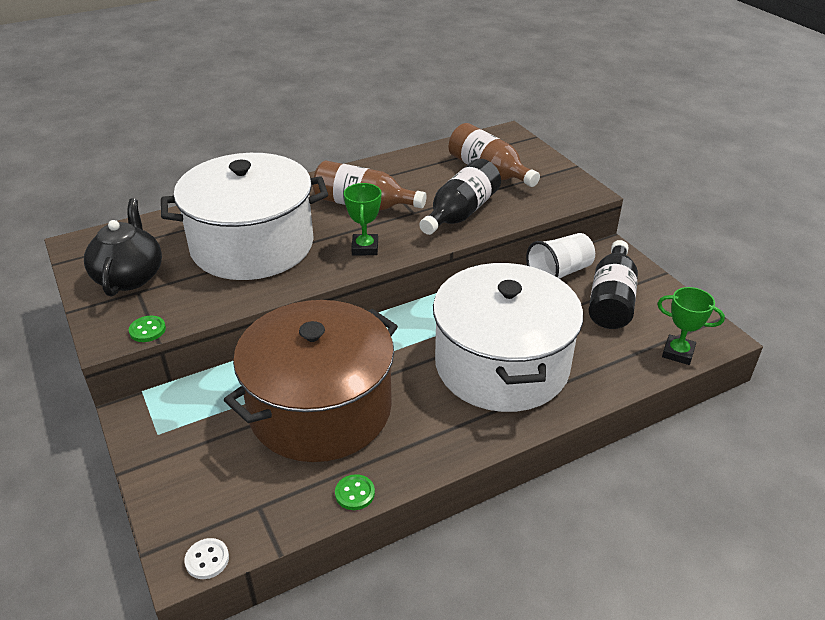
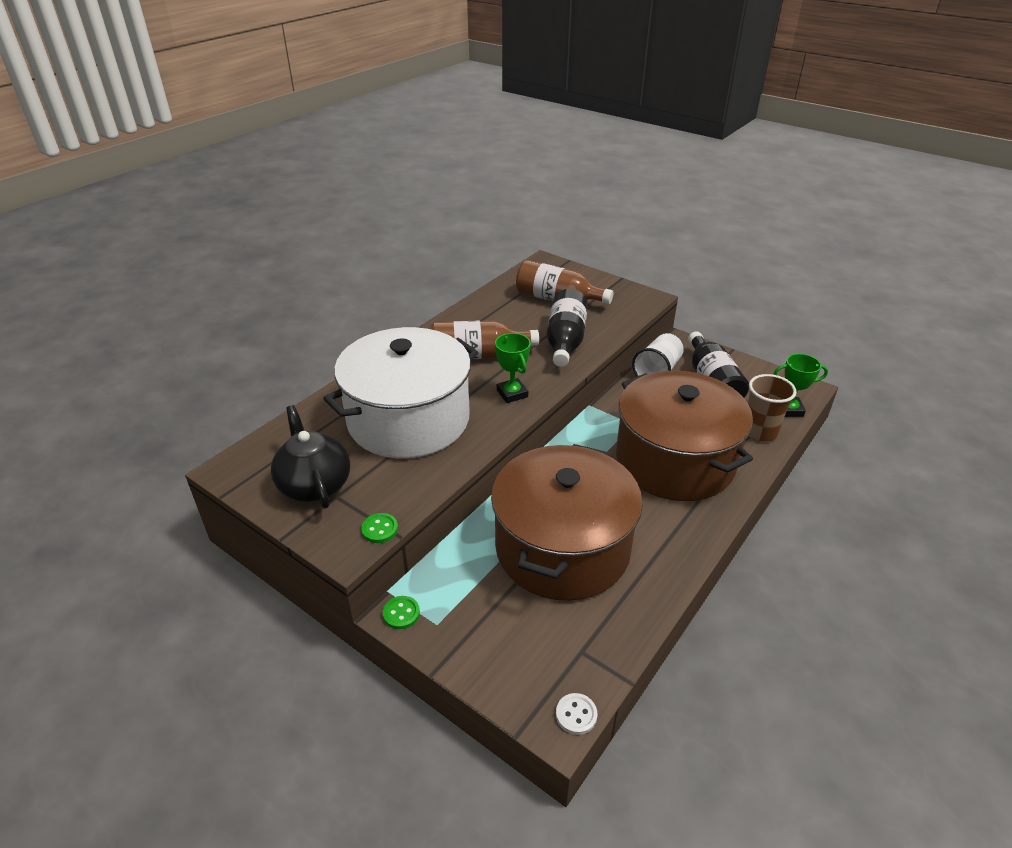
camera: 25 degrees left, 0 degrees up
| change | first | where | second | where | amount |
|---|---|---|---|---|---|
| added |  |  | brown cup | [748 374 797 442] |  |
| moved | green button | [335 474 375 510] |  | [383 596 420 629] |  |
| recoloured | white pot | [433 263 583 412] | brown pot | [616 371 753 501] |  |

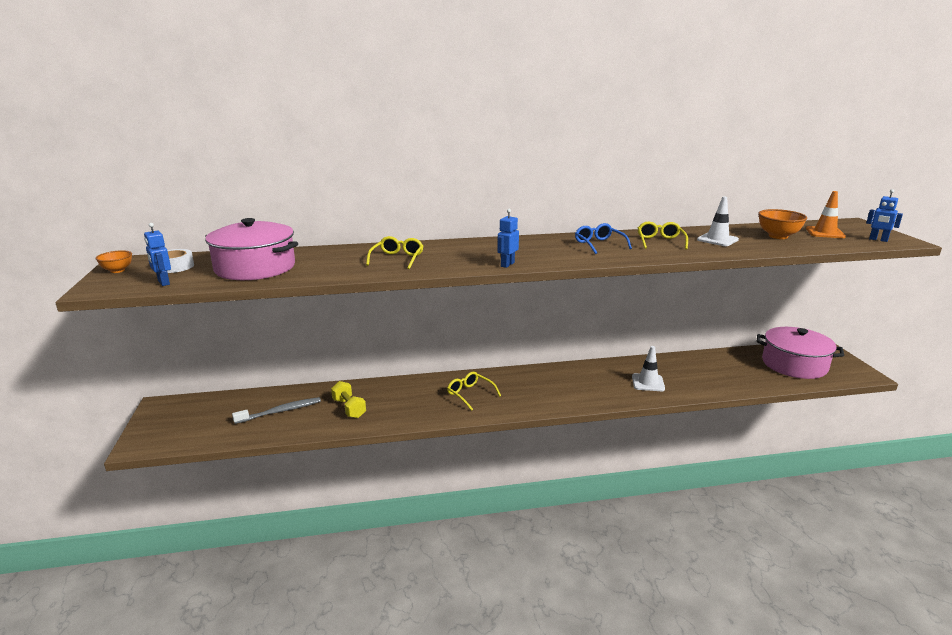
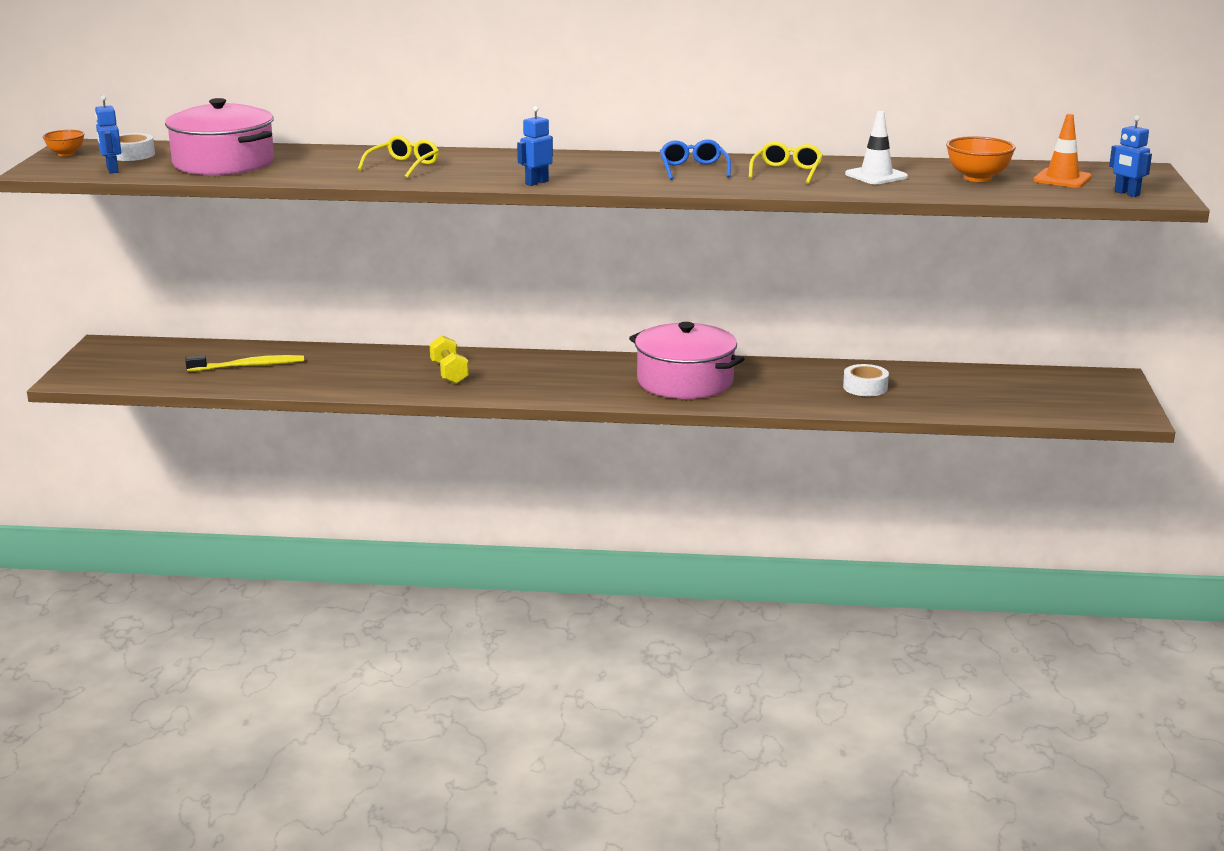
camera: 15 degrees right, 0 degrees up
| change | first | where | second | where | amount |
|---|---|---|---|---|---|
| removed | yellow glasses | [447 372 501 411] |  |  |  |
| removed | white traffic cone | [632 346 665 391] |  |  |  |
| added |  |  | white tape | [843 364 889 396] |  |
| moved | yellow dumbbell | [331 381 366 418] |  | [430 335 469 384] |  |
| moved | pink pot | [757 327 844 379] |  | [629 322 744 399] |  |
| recoloured | grey toothbrush | [232 397 321 424] | yellow toothbrush | [185 355 304 372] |  |

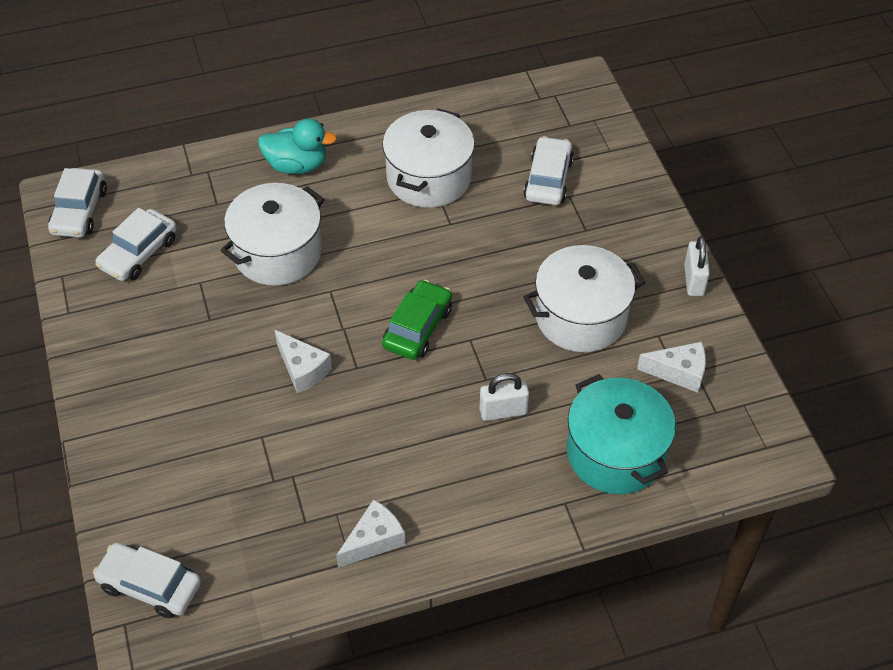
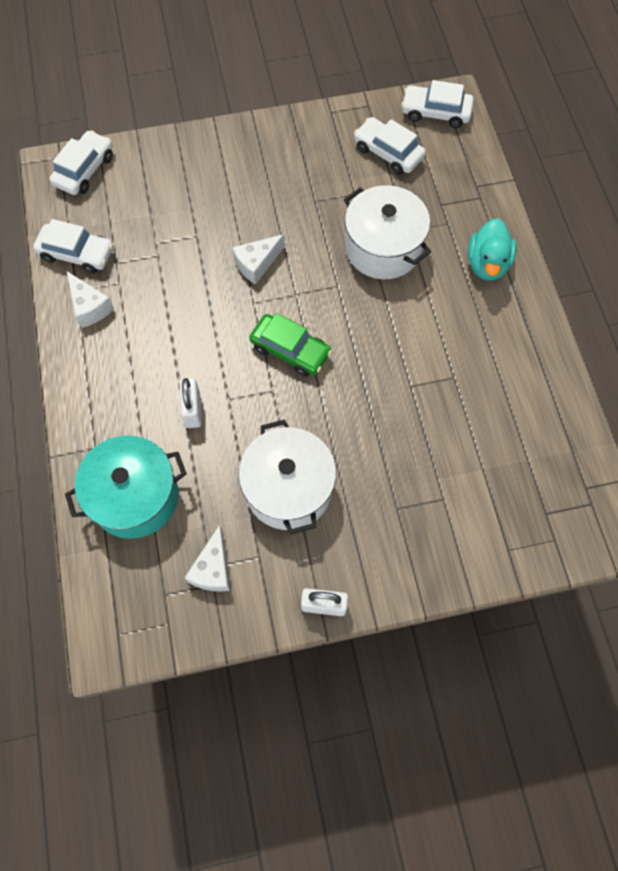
camera: 95 degrees right, 15 degrees up
| change | first | where | second | where | amount |
|---|---|---|---|---|---|
| removed | white pot | [382 109 475 208] |  |  |  |
| moved | white car | [523 136 574 205] |  | [33 219 114 274] |  |

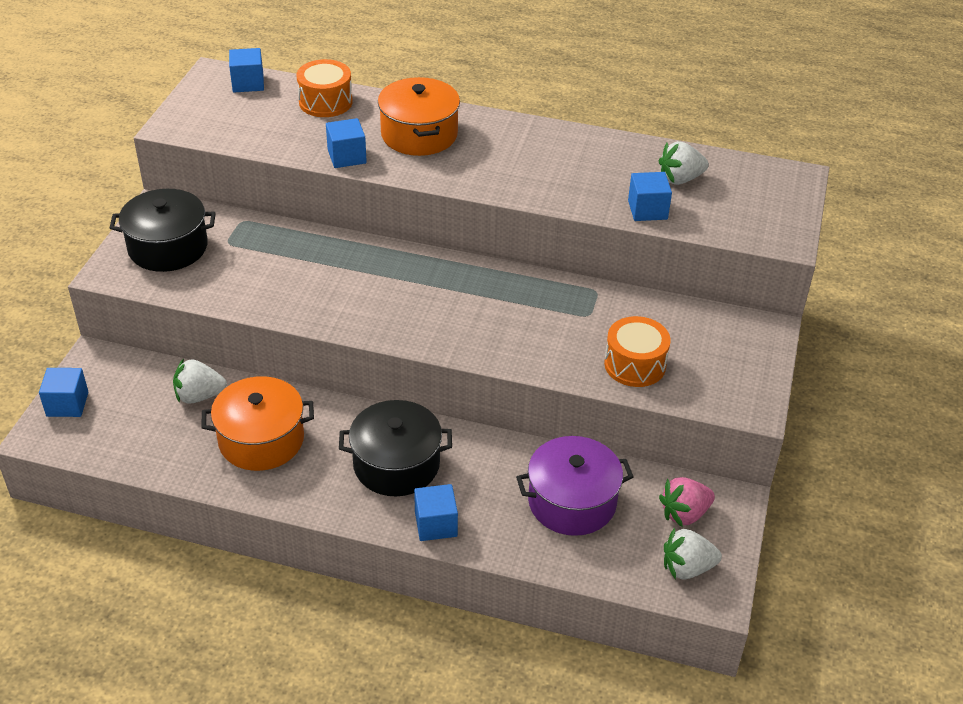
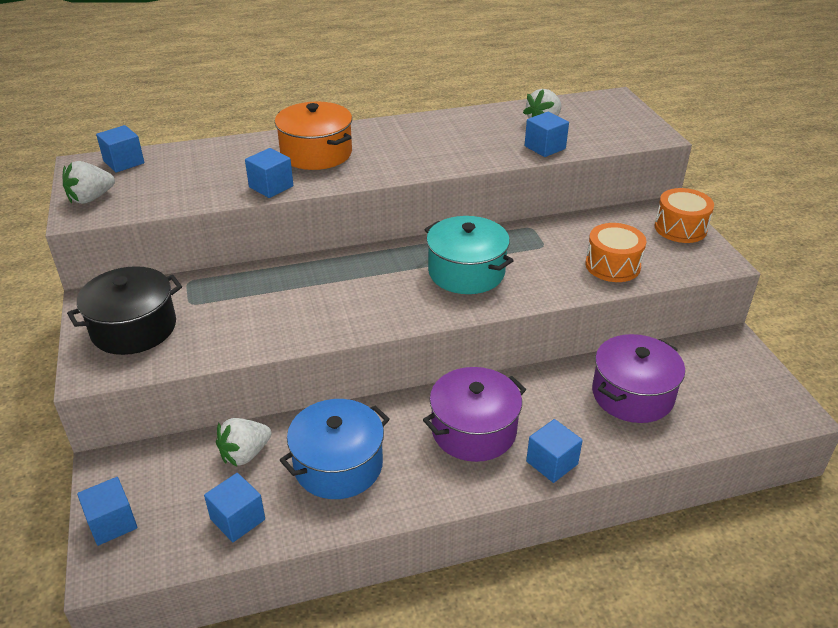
camera: 30 degrees left, 5 degrees down
| change | first | where | second | where | amount |
|---|---|---|---|---|---|
| removed | pink strawberry | [659 477 715 527] |  |  |  |
| added |  |  | blue cube | [204 473 265 542] |  |
| added |  |  | turquoise pot | [424 216 514 294] |  |
| moved | orange drum | [296 59 353 117] |  | [655 188 714 243] |  |
| moved | white strawberry | [664 528 722 580] |  | [63 161 115 204] |  |
| recoloured | orange pot | [201 376 314 471] | blue pot | [280 399 390 499] |  |
| recoloured | black pot | [339 400 452 496] | purple pot | [423 367 526 462] |  |

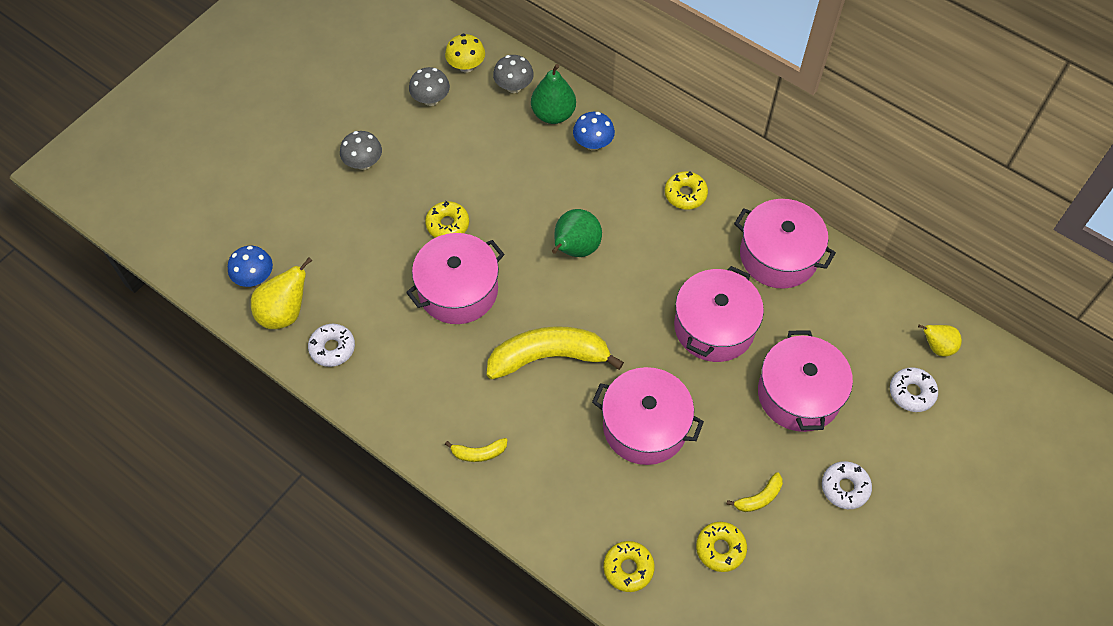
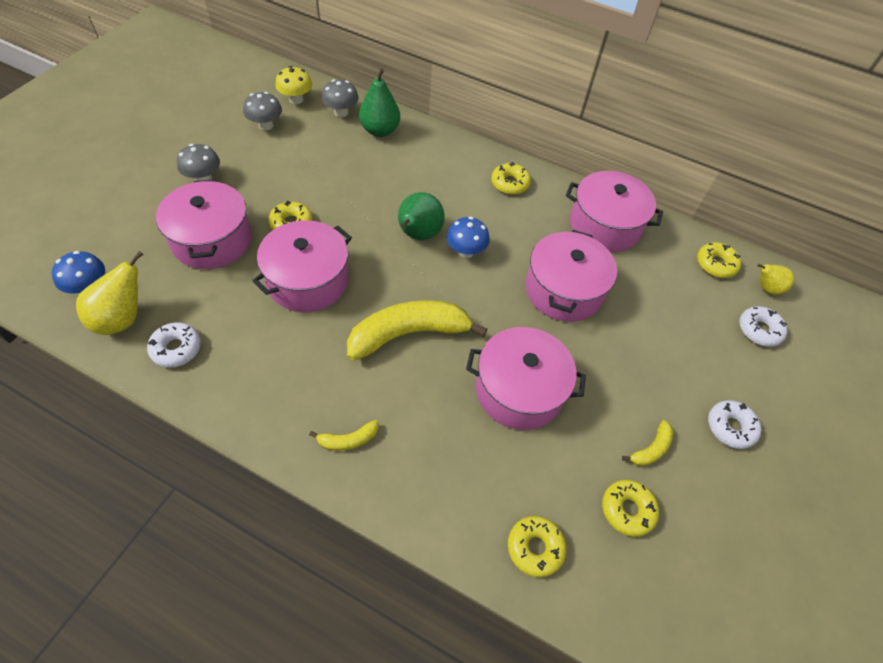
camera: 15 degrees left, 5 degrees down
| change | first | where | second | where | amount |
|---|---|---|---|---|---|
| added |  |  | yellow donut | [697 242 741 278] |  |
| moved | blue mushroom | [573 112 615 151] |  | [446 217 490 258] |  |
| moved | pink pot | [758 330 853 432] |  | [156 179 252 269] |  |

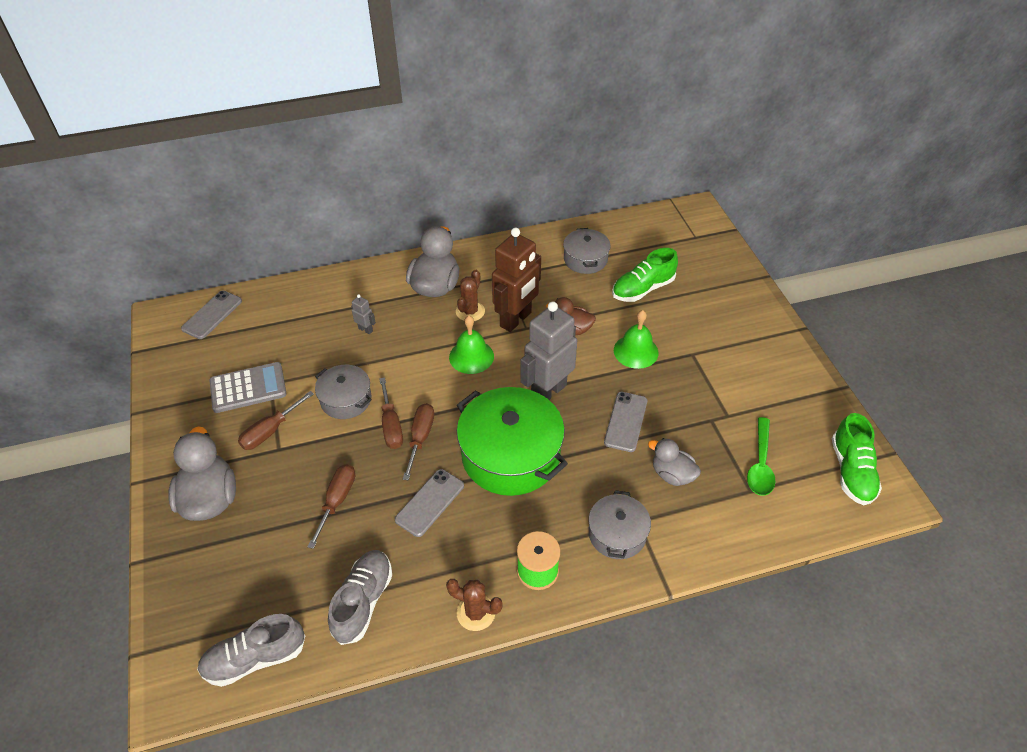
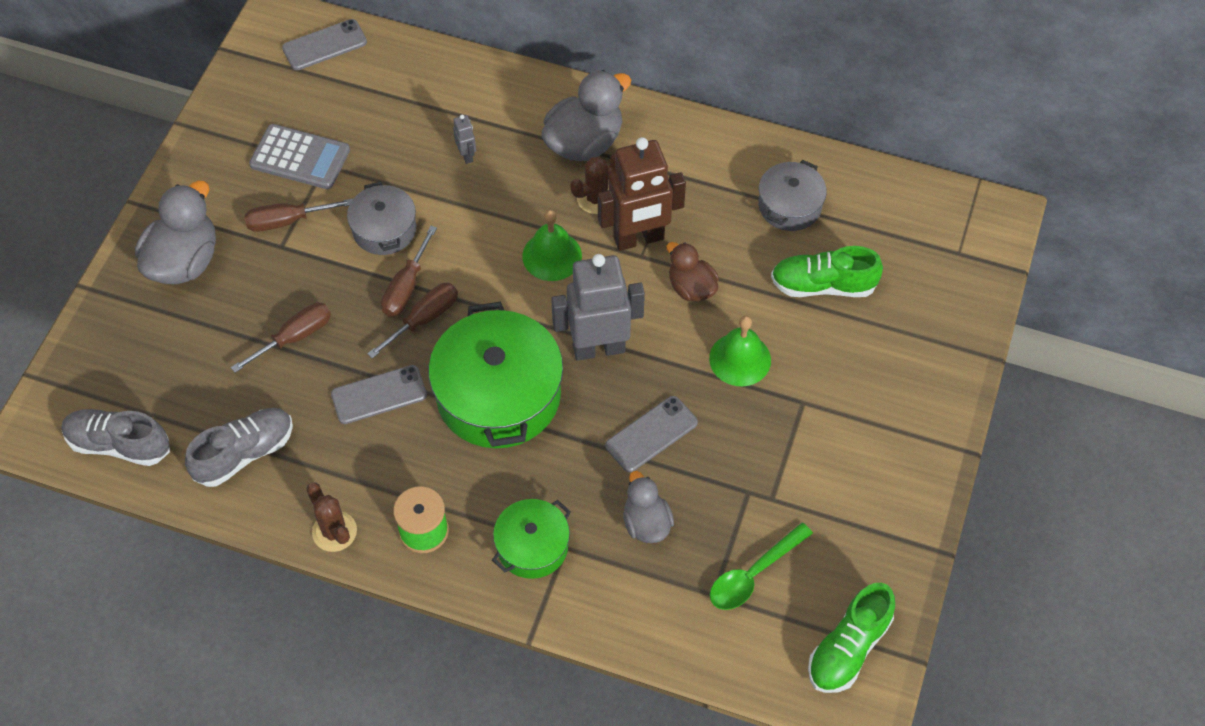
camera: 35 degrees right, 10 degrees up
| change | first | where | second | where | amount |
|---|---|---|---|---|---|
| recoloured | grey pot | [589 490 651 559] | green pot | [492 499 571 579] |  |

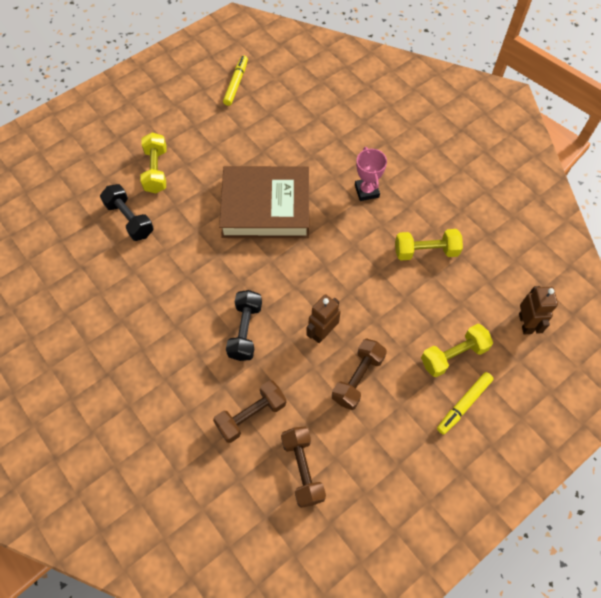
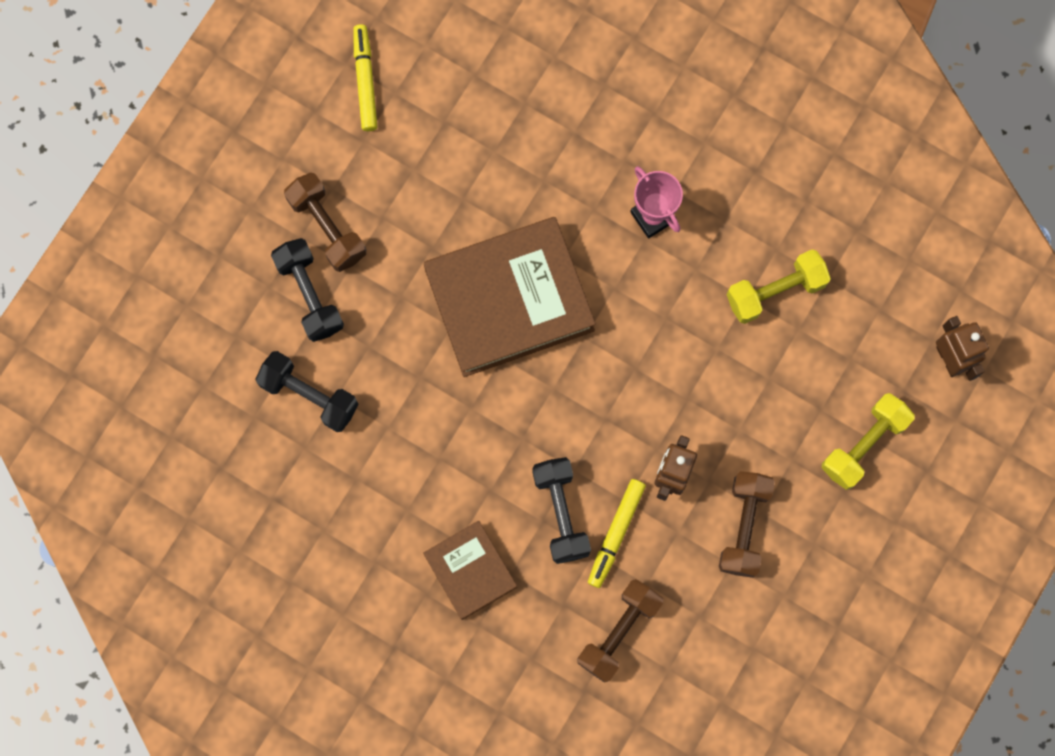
camera: 20 degrees left, 15 degrees up
| change | first | where | second | where | amount |
|---|---|---|---|---|---|
| added |  |  | brown book | [423 521 517 620] |  |
| moved | brown dumbbell | [281 426 326 508] |  | [284 172 366 272] |  |
| moved | yellow marker | [437 372 494 435] |  | [588 479 646 588] |  |
| recoloured | yellow dumbbell | [140 133 166 193] | black dumbbell | [271 238 344 342] |  |

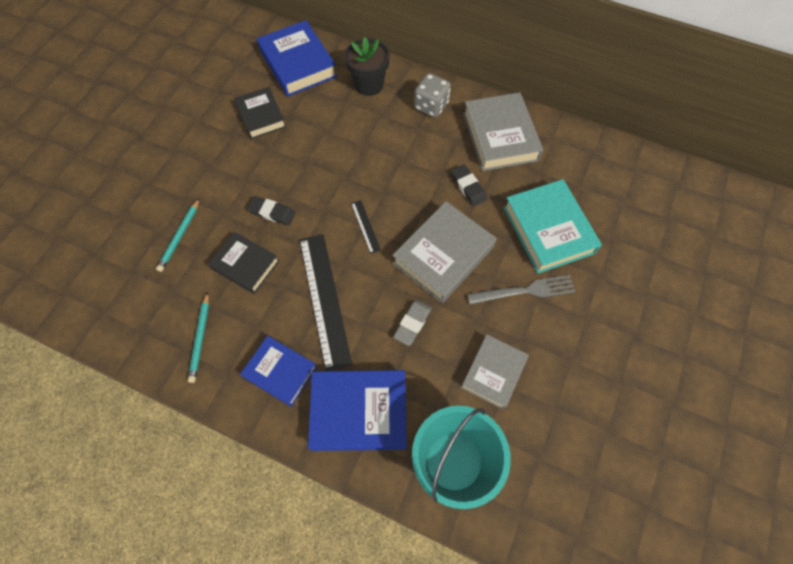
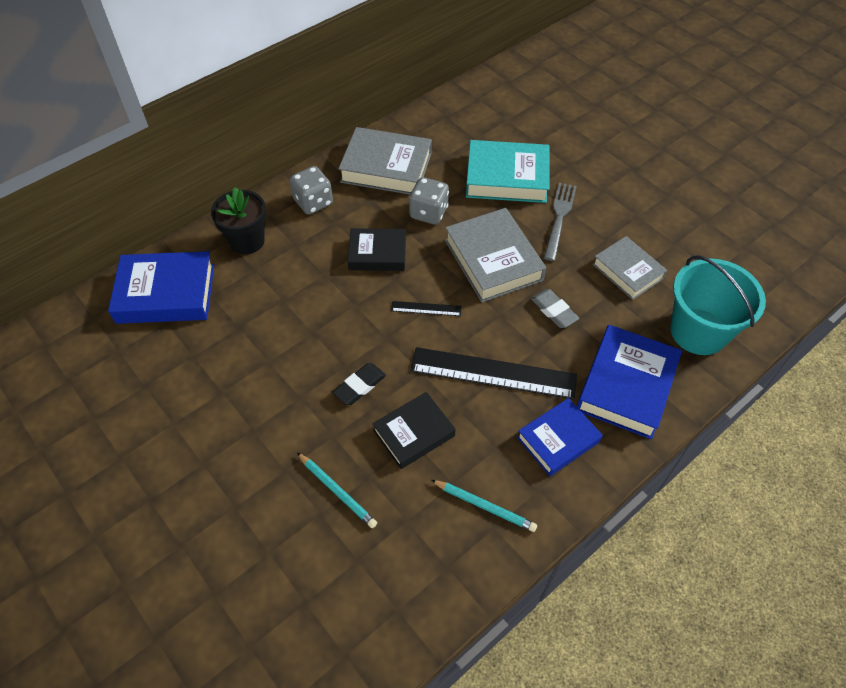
camera: 65 degrees left, 10 degrees down
| change | first | where | second | where | amount |
|---|---|---|---|---|---|
| moved | black book | [234 87 286 139] |  | [348 228 406 271] |  |
| replaced | black eraser | [451 164 487 207] | grey dice | [409 177 449 225] |  |

